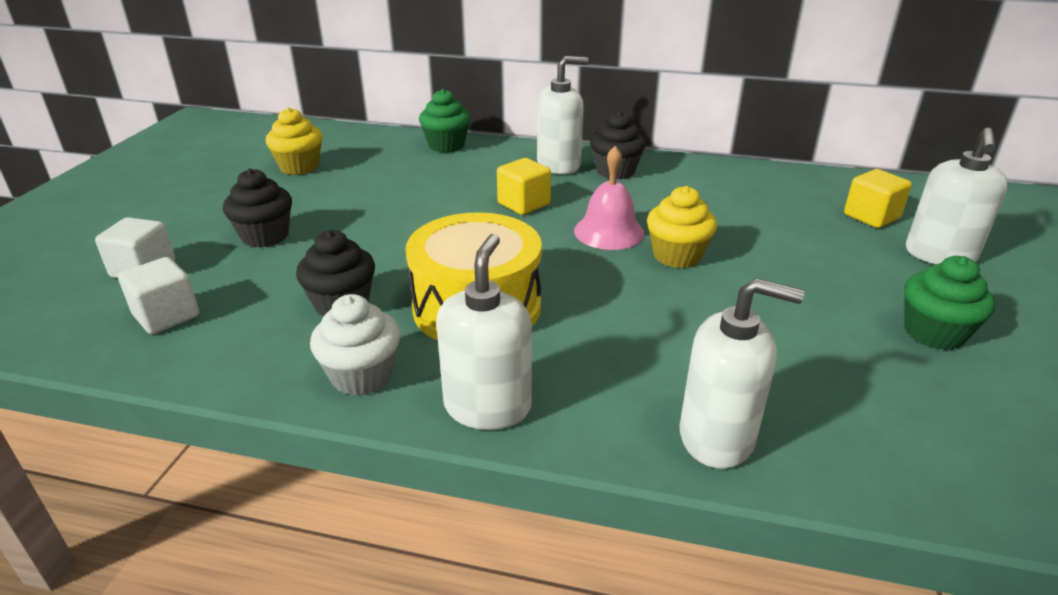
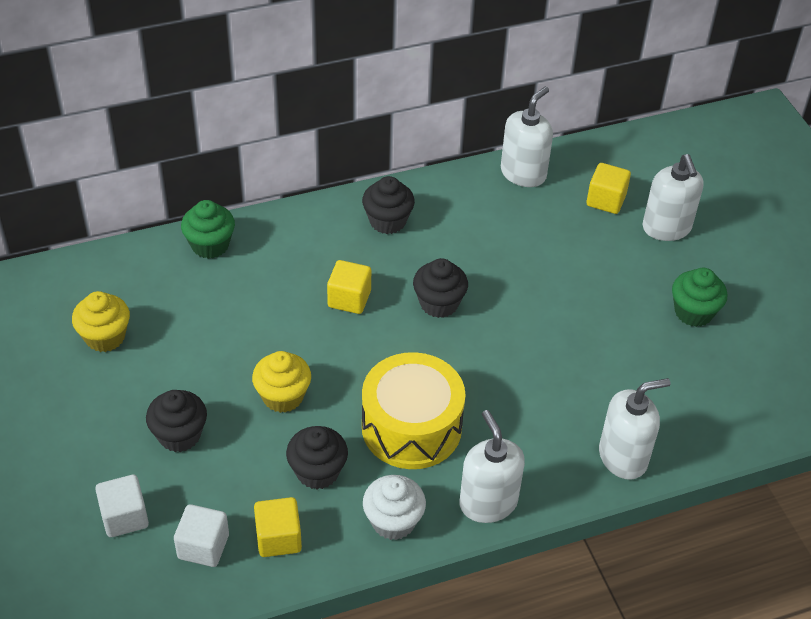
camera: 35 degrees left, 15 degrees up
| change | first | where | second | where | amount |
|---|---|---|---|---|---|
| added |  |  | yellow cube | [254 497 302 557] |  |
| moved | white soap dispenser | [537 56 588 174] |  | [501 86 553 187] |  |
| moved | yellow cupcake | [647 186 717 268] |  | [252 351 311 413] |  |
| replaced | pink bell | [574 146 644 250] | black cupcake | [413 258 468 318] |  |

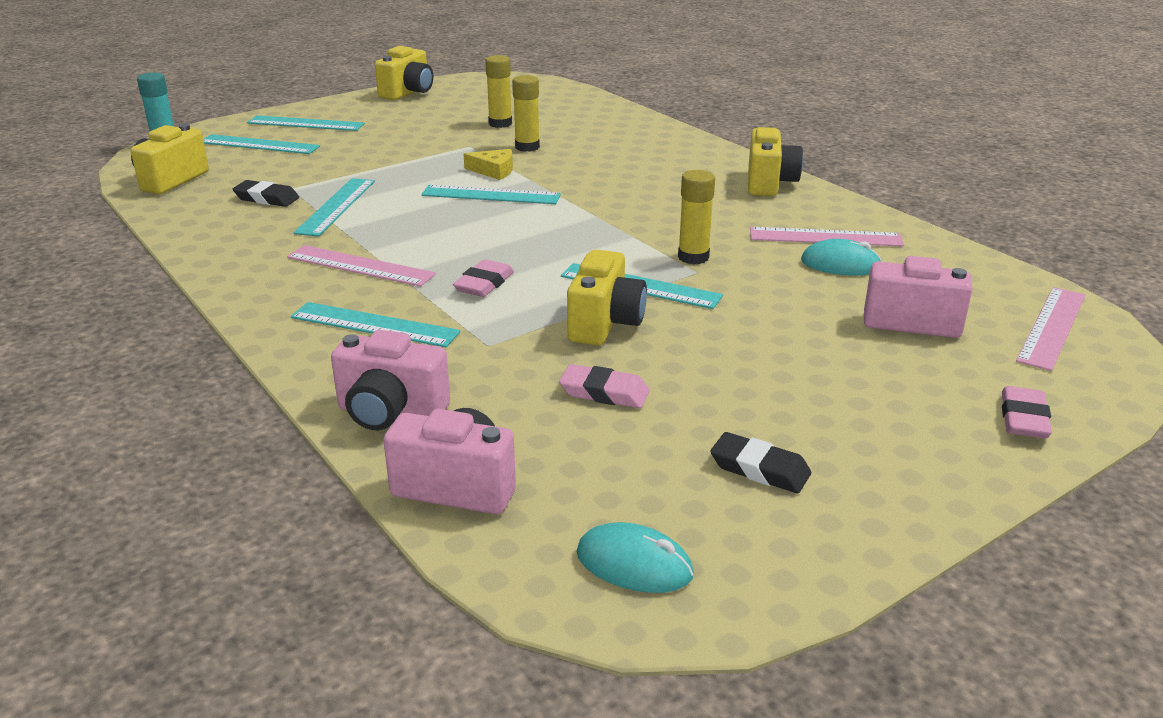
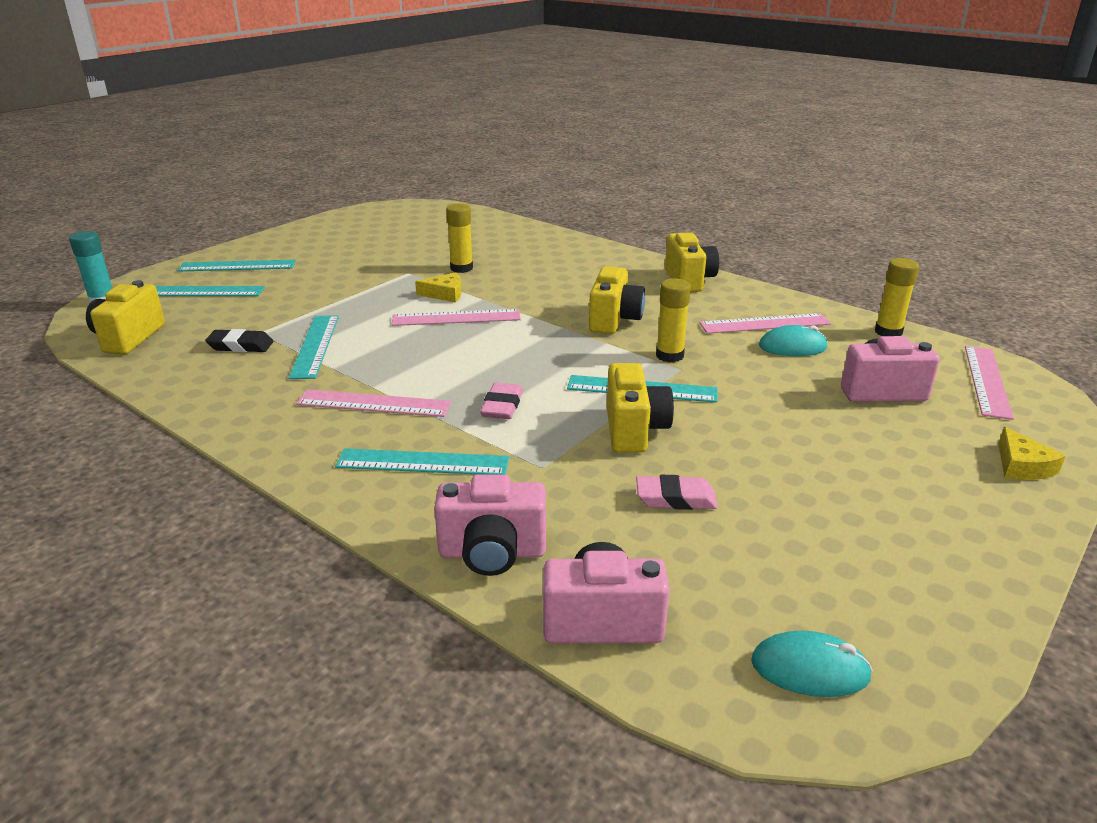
camera: 15 degrees left, 0 degrees up
| change | first | where | second | where | amount |
|---|---|---|---|---|---|
| removed | black eraser | [710 432 811 493] |  |  |  |
| moved | yellow camera | [375 46 433 100] |  | [589 266 645 334] |  |
| moved | yellow glue stick | [485 55 512 128] |  | [875 258 919 336] |  |
| replaced | pink eraser | [1002 386 1052 439] | yellow cheese | [998 427 1066 480] |  |
| recoloured | turquoise ruler | [421 185 561 204] | pink ruler | [392 309 521 326] |  |

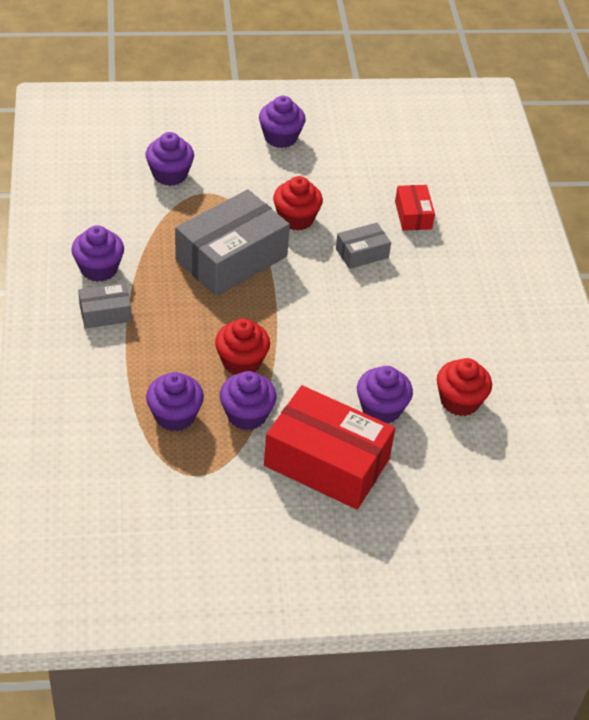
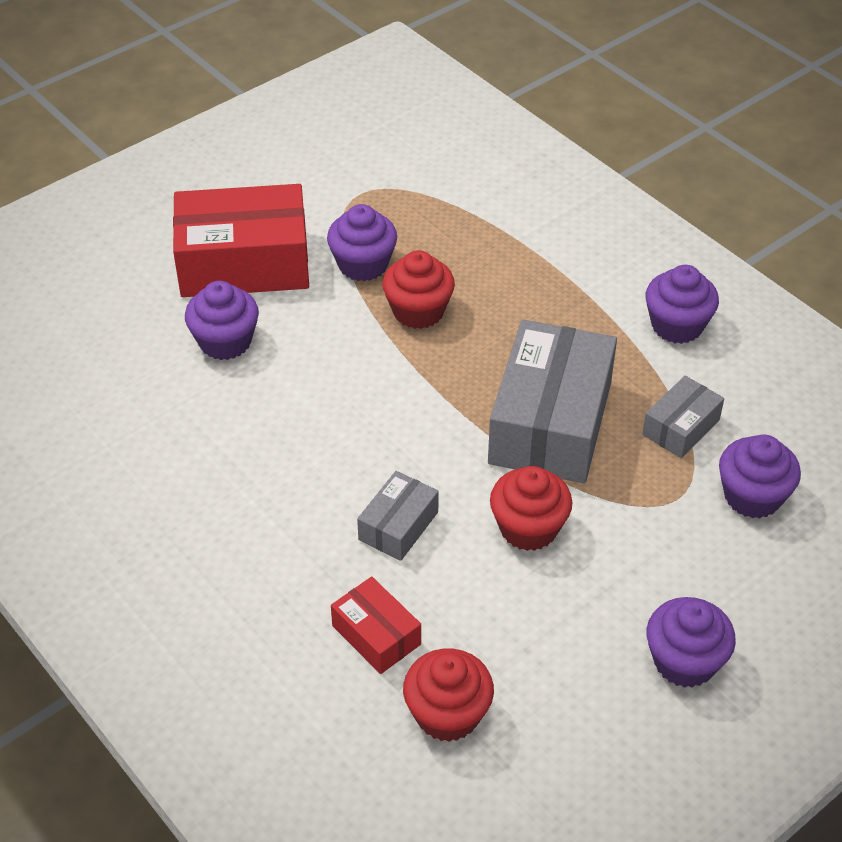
camera: 150 degrees right, 0 degrees up
| change | first | where | second | where | amount |
|---|---|---|---|---|---|
| removed | purple cupcake | [146 372 204 431] |  |  |  |
| moved | grey box | [78 283 132 329] |  | [642 376 724 458] |  |
| moved | red cupcake | [437 358 492 416] |  | [403 649 494 742] |  |

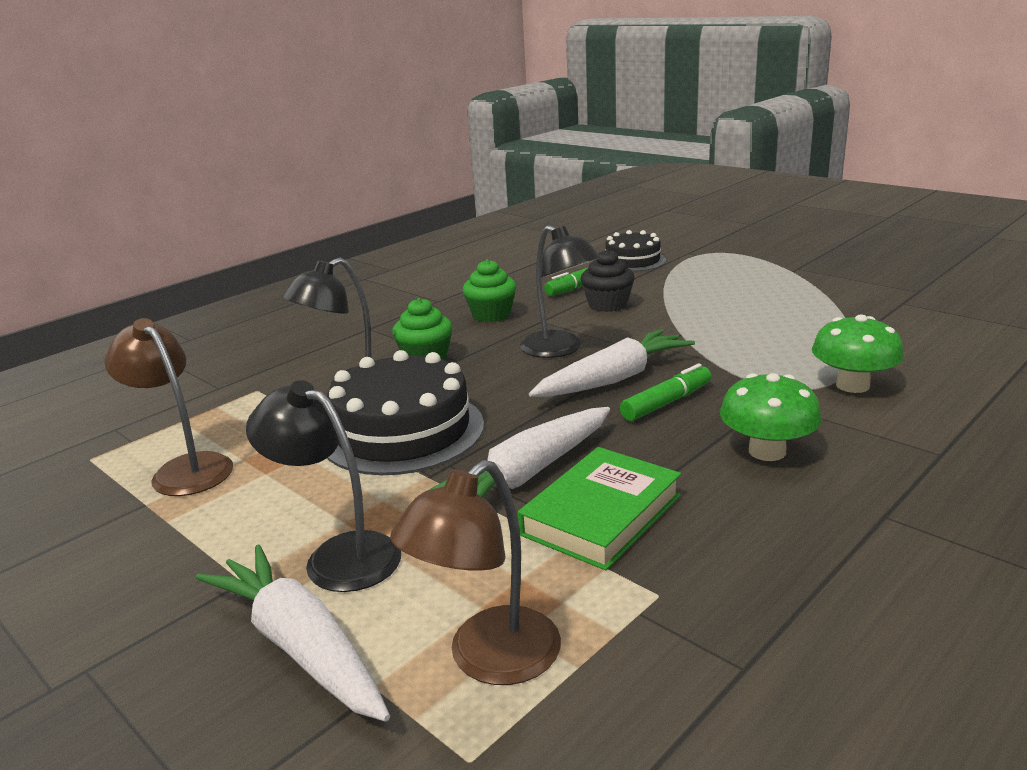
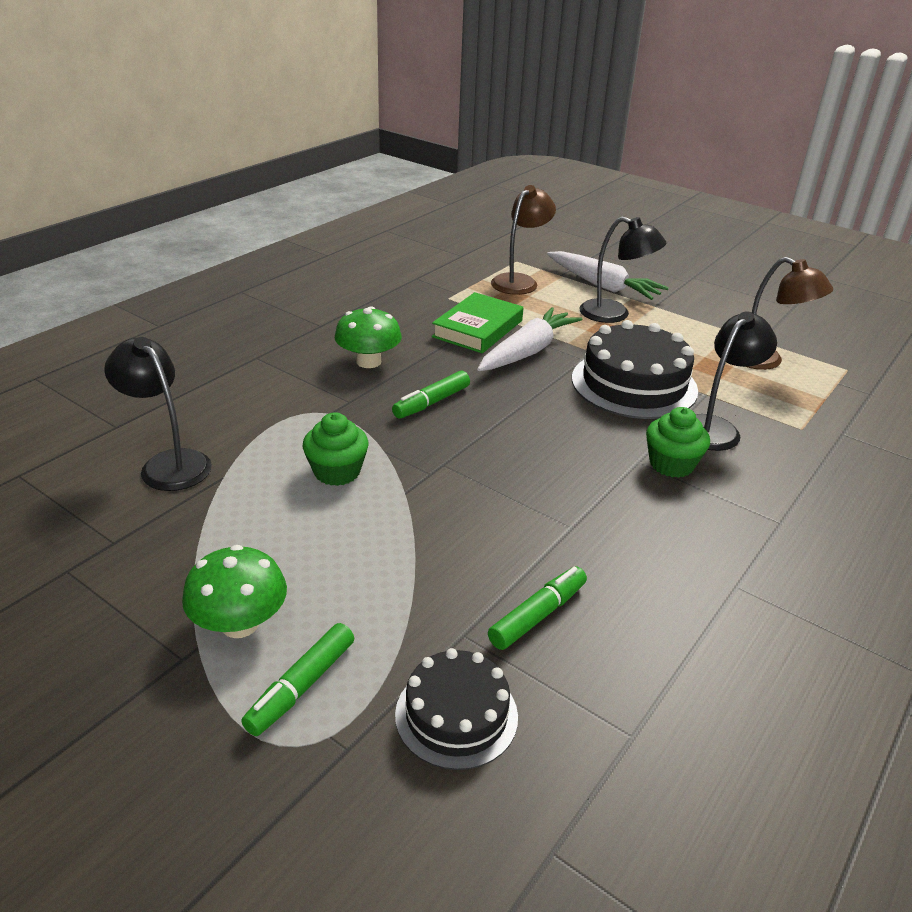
camera: 170 degrees right, 10 degrees up
| change | first | where | second | where | amount |
|---|---|---|---|---|---|
| removed | white carrot | [529 329 695 397] |  |  |  |
| removed | black cupcake | [581 249 635 312] |  |  |  |
| added |  |  | green marker | [241 623 354 736] |  |
| moved | green cupcake | [462 259 516 322] |  | [303 412 369 486] |  |
| moved | black lamp | [520 225 601 358] |  | [104 337 212 491] |  |
| moved | green mushroom | [812 314 904 393] |  | [182 545 287 638] |  |

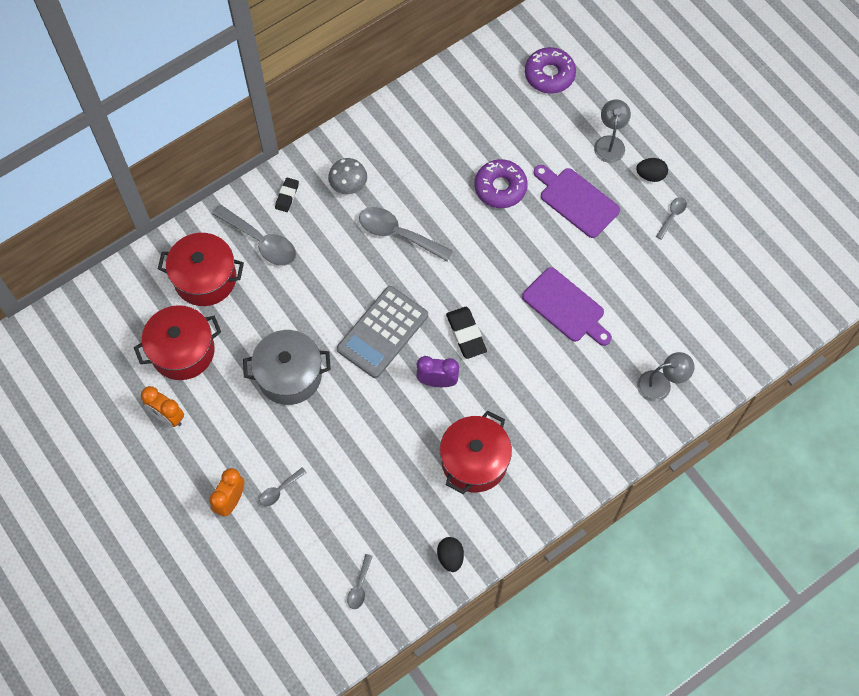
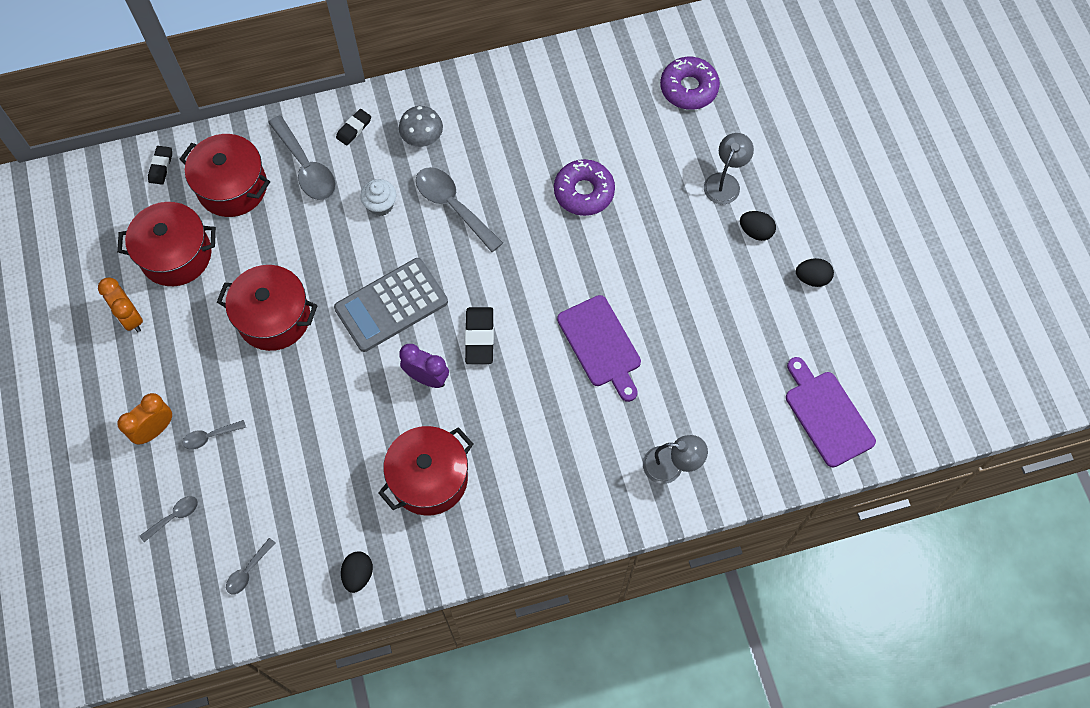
camera: 20 degrees right, 0 degrees up
| change | first | where | second | where | amount |
|---|---|---|---|---|---|
| added |  |  | black eraser | [148 146 172 185] |  |
| added |  |  | white cupcake | [360 179 396 216] |  |
| added |  |  | black egg | [796 258 834 287] |  |
| moved | purple cutting board | [534 165 620 238] |  | [786 357 876 467] |  |
| moved | grey spoon | [656 197 687 240] |  | [140 496 198 542] |  |
| recoloured | grey pot | [243 330 331 405] | red pot | [217 265 318 351] |  |

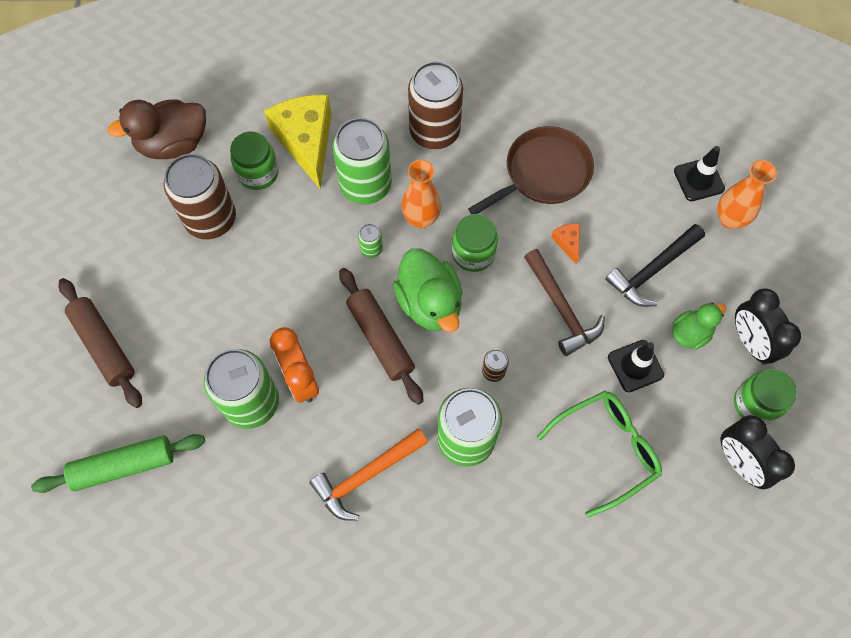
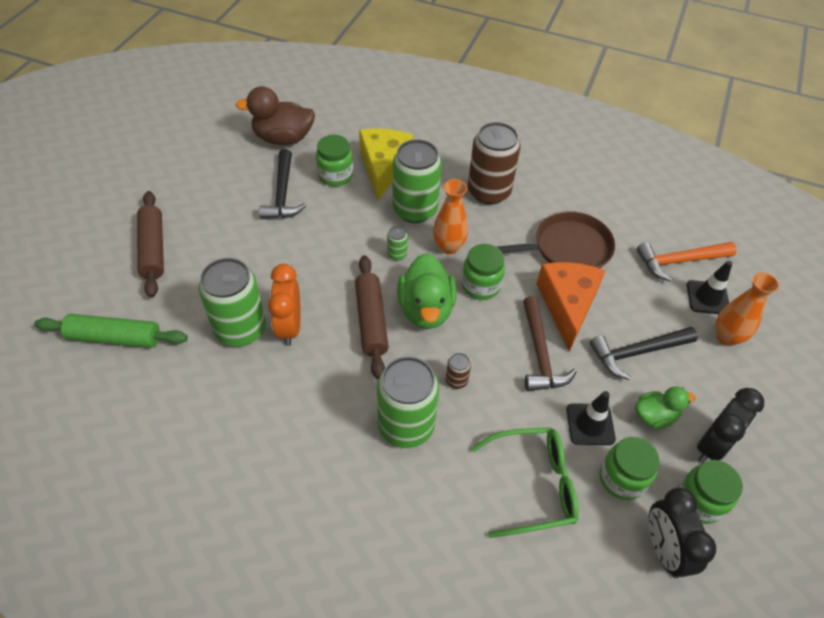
camera: 20 degrees right, 15 degrees down
| change | first | where | second | where | amount |
|---|---|---|---|---|---|
| added |  |  | green jar | [600 437 660 500] |  |
| moved | orange hammer | [309 429 428 521] |  | [637 242 737 282] |  |
| replaced | brown can | [164 154 236 239] | black hammer | [259 149 306 219] |  |
| turned | black clock | [735 288 801 365] |  | [697 388 764 463] | 135 degrees counterclockwise |
| resized | orange cheese | [551 223 580 265] |  | [536 262 606 352] | x2.39 |

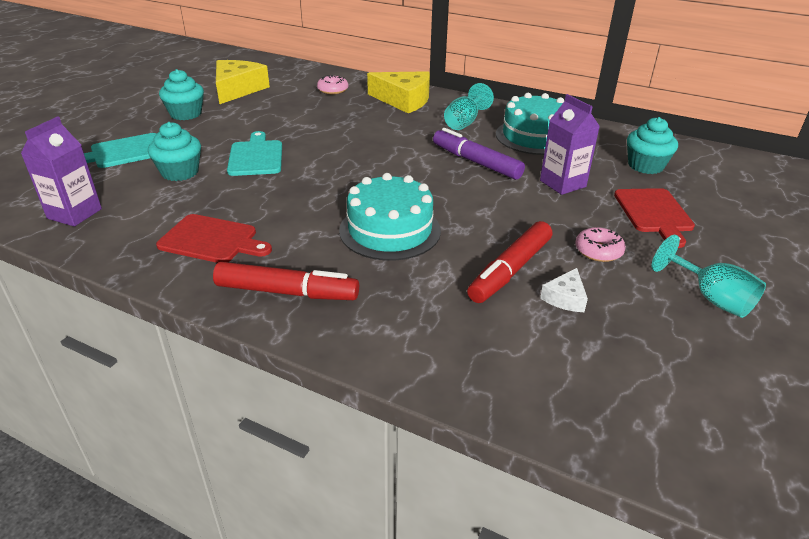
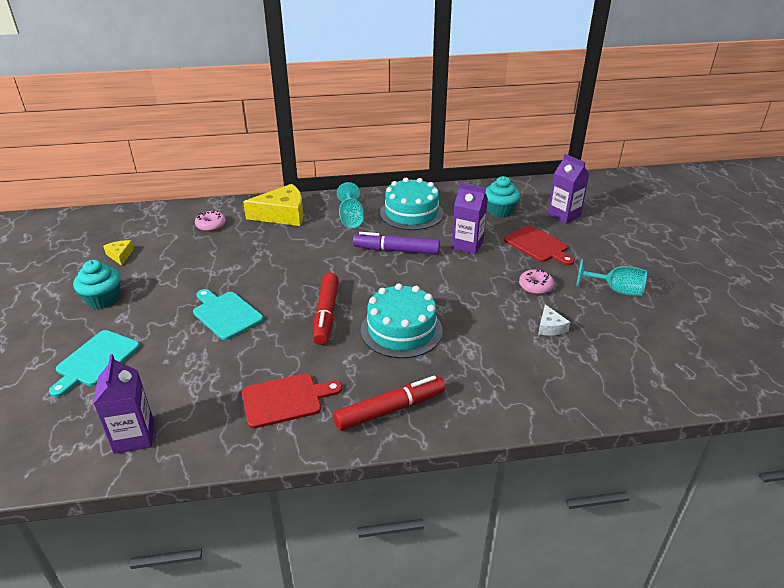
camera: 35 degrees left, 0 degrees up
| change | first | where | second | where | amount |
|---|---|---|---|---|---|
| removed | turquoise cupcake | [148 122 201 181] |  |  |  |
| added |  |  | purple carton | [548 154 589 224] |  |
| moved | red marker | [467 221 552 303] |  | [313 273 339 345] |  |
| resized | yellow cheese | [216 60 270 104] |  | [103 240 134 266] | x0.48 |

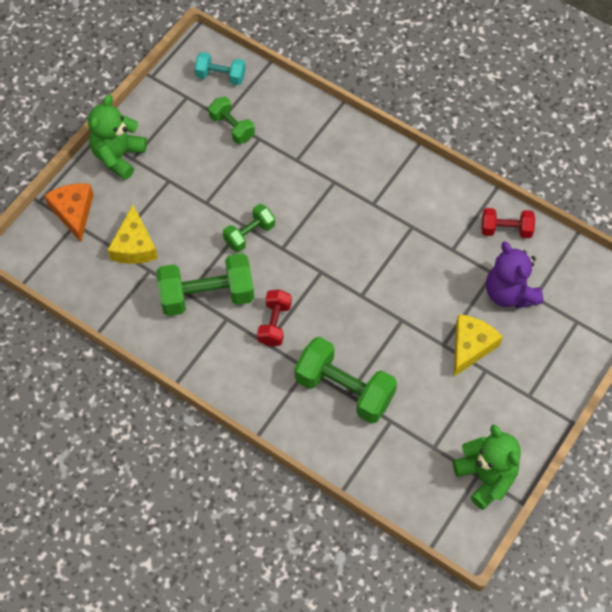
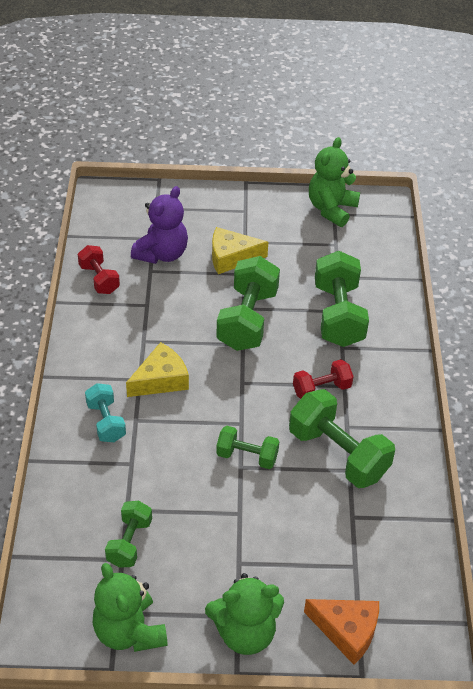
camera: 125 degrees left, 15 degrees down
| change | first | where | second | where | amount |
|---|---|---|---|---|---|
| added |  |  | green teddy bear | [93 563 168 652] |  |
| added |  |  | green dumbbell | [216 256 280 351] |  |
| moved | yellow cheese | [107 205 158 264] |  | [126 342 189 397] |  |
| moved | turquoise dumbbell | [194 52 246 85] |  | [85 383 126 442] |  |
| turned | orange cheese | [44 183 94 242] |  | [304 599 379 665] | 105 degrees counterclockwise |

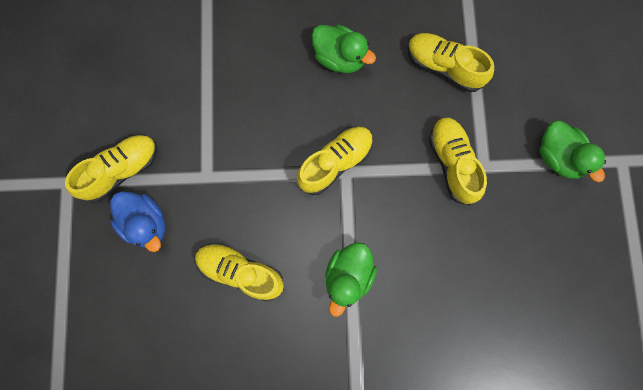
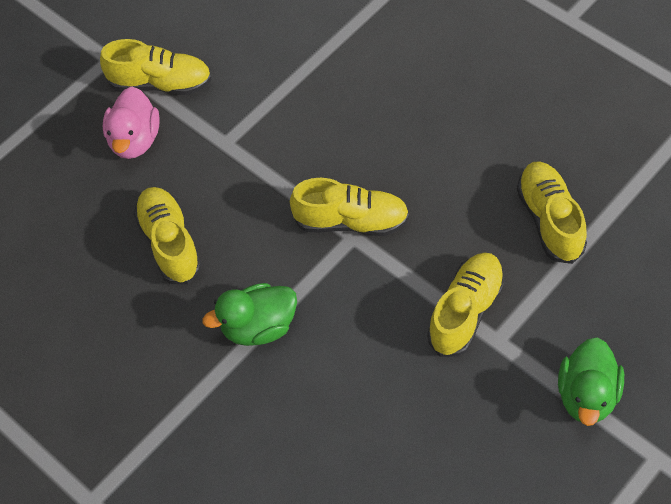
camera: 50 degrees right, 20 degrees down
| change | first | where | second | where | amount |
|---|---|---|---|---|---|
| removed | green duck | [312 25 376 73] |  |  |  |
| recoloured | blue duck | [110 191 165 252] | pink duck | [103 87 160 159] |  |

